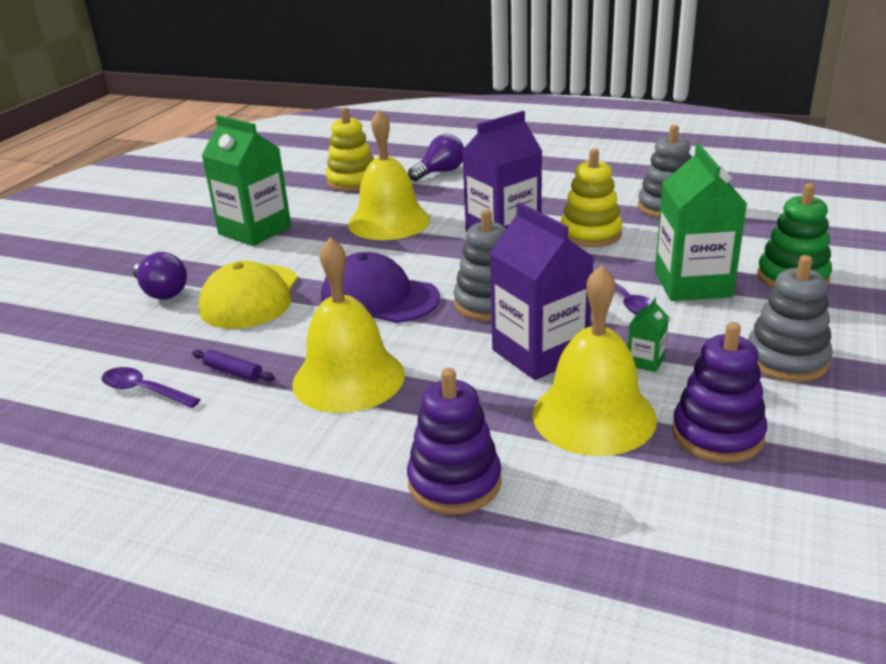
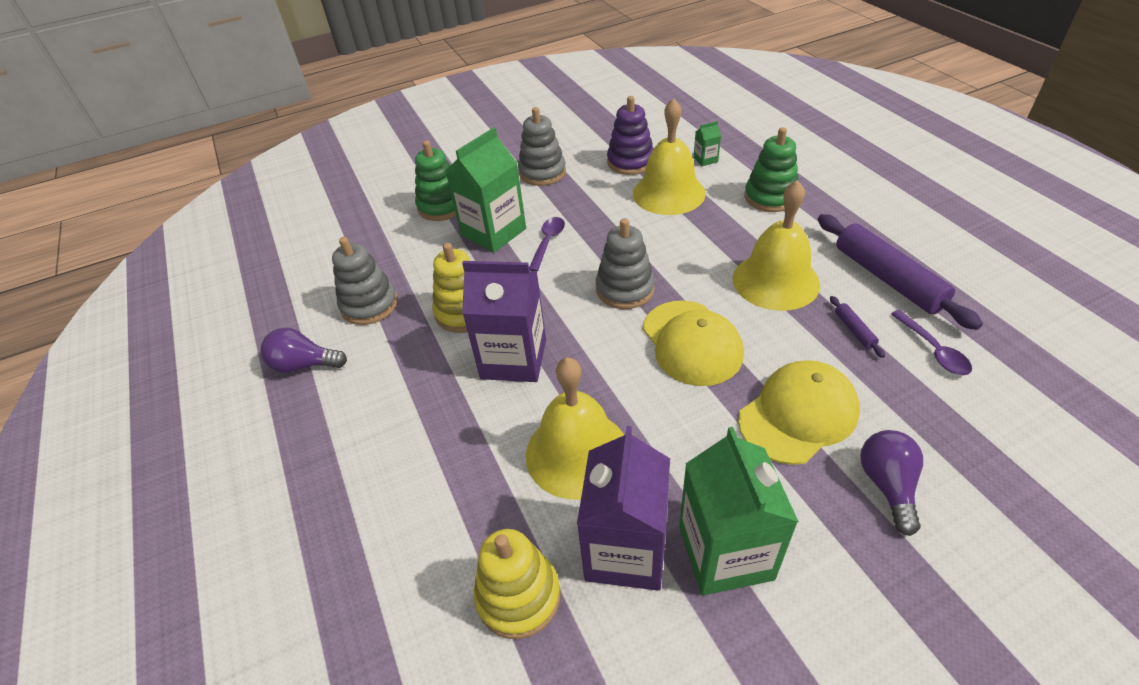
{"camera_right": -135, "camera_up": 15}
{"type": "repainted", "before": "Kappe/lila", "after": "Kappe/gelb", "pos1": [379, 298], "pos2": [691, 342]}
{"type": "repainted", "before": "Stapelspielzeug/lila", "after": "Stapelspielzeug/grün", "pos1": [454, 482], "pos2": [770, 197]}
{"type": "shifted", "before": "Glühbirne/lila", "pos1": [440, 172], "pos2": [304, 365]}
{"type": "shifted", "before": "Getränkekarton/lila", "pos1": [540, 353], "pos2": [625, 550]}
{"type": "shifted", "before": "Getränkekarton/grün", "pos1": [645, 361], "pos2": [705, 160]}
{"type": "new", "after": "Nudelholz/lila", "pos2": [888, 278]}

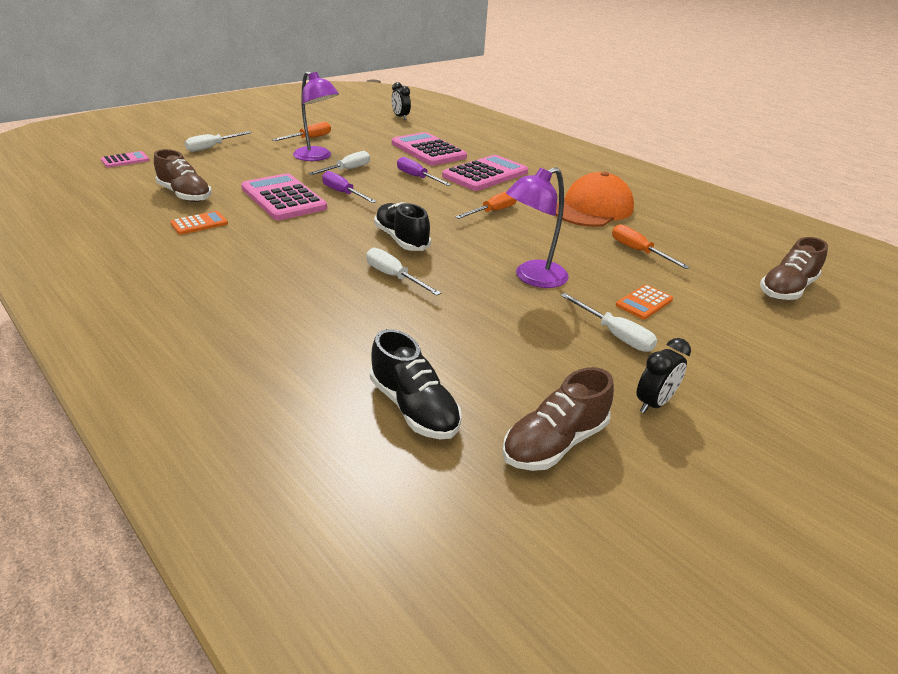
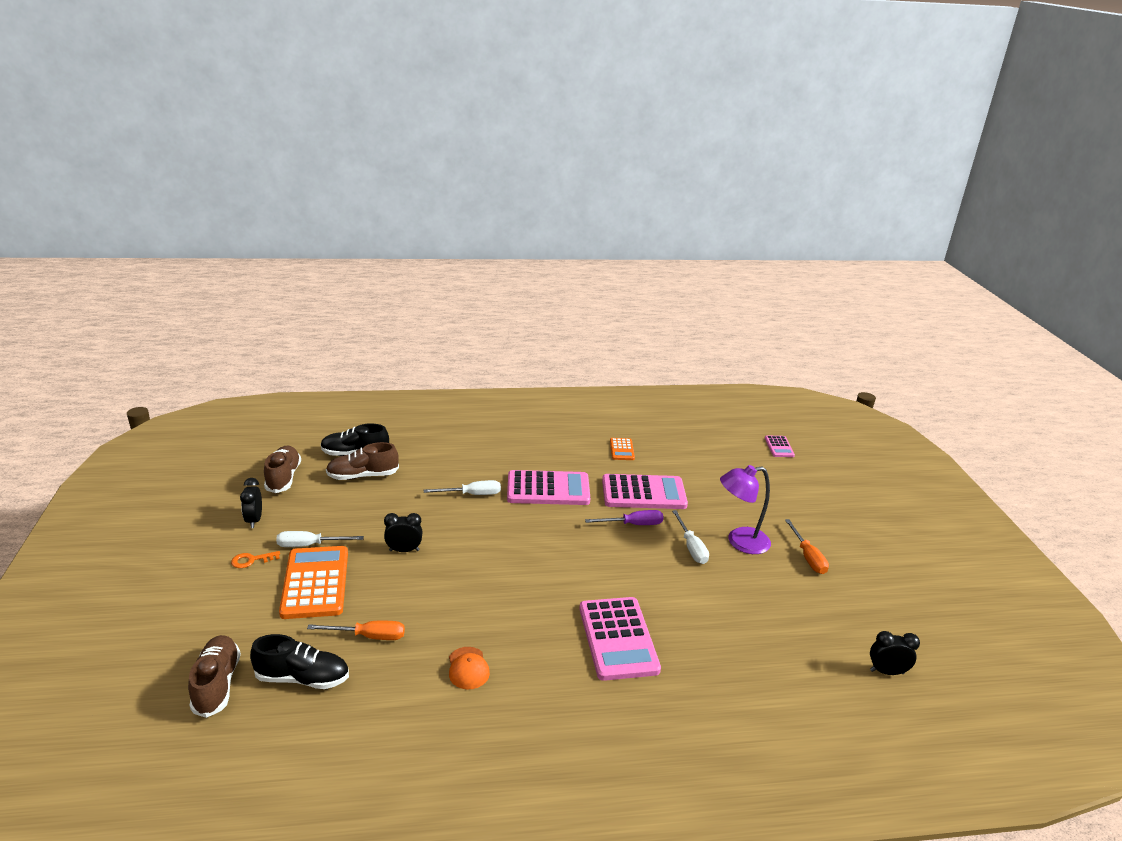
{"camera_right": 125, "camera_up": -5}
{"type": "shifted", "before": "Schuh/braun", "pos1": [185, 195], "pos2": [363, 476]}
{"type": "gone", "before": "Schraubenzieher/weiß", "pos1": [212, 147]}
{"type": "shifted", "before": "Schuh/schwarz", "pos1": [401, 239], "pos2": [302, 678]}
{"type": "shifted", "before": "Taschenrechner/rosa", "pos1": [428, 150], "pos2": [548, 489]}
{"type": "gone", "before": "Schraubenzieher/lila", "pos1": [417, 177]}
{"type": "gone", "before": "Schraubenzieher/orange", "pos1": [493, 211]}
{"type": "swapped", "before": "Lampe/lila", "after": "Wecker/schwarz", "pos1": [532, 278], "pos2": [404, 550]}
{"type": "scaled", "before": "Kappe/orange", "pos1": [592, 209], "pos2": [468, 668], "scale": 0.47}
{"type": "scaled", "before": "Taschenrechner/orange", "pos1": [644, 303], "pos2": [315, 583], "scale": 2.05}
{"type": "new", "after": "Schlüssel/orange", "pos2": [251, 560]}

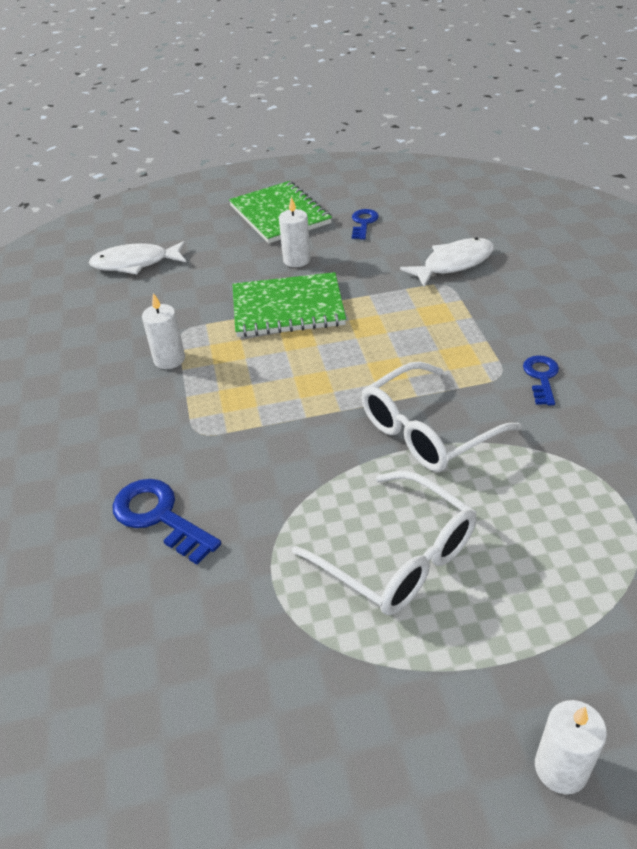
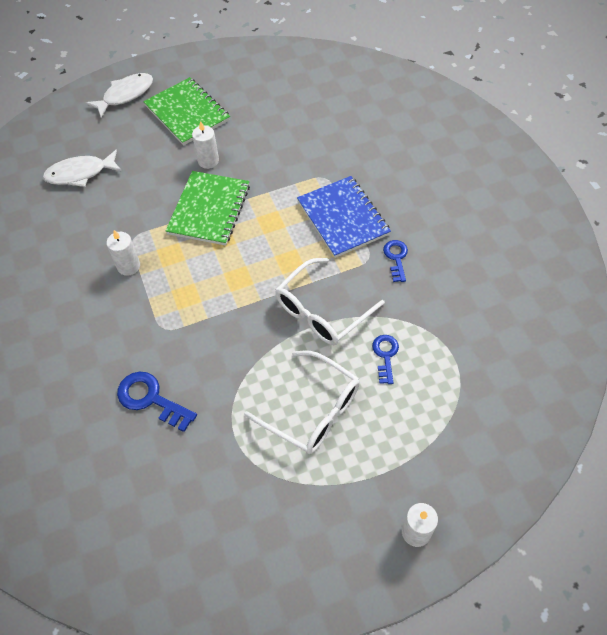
{"camera_right": -10, "camera_up": 15}
{"type": "rotated", "before": "Notizbuch/grün", "pos1": [288, 308], "pos2": [209, 209], "turn": -60}
{"type": "shifted", "before": "Schlüssel/blau", "pos1": [363, 223], "pos2": [385, 355]}
{"type": "shifted", "before": "Fisch/weiß", "pos1": [454, 264], "pos2": [125, 95]}
{"type": "new", "after": "Notizbuch/blau", "pos2": [343, 218]}

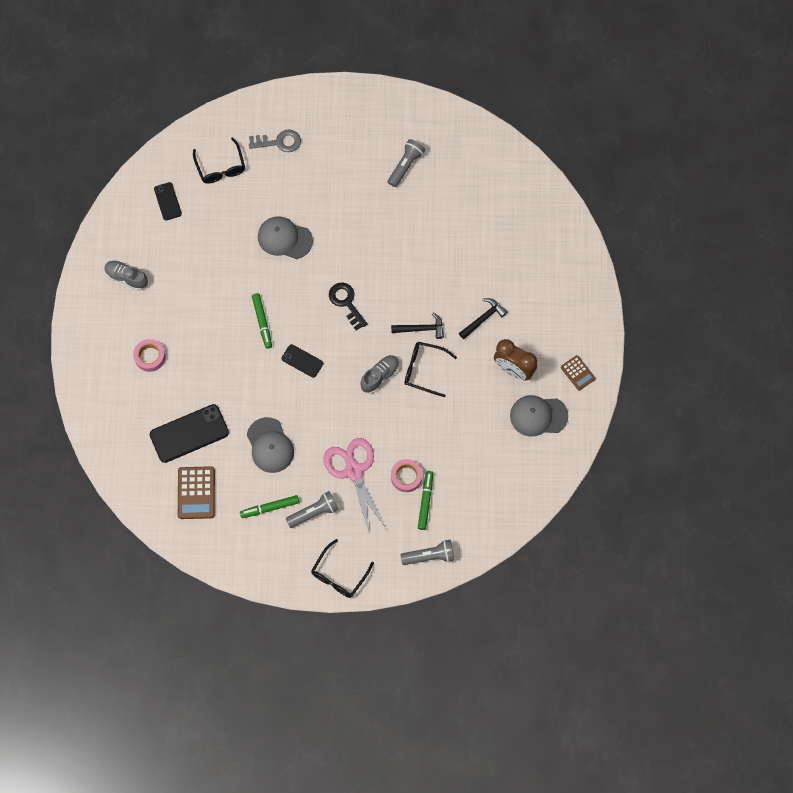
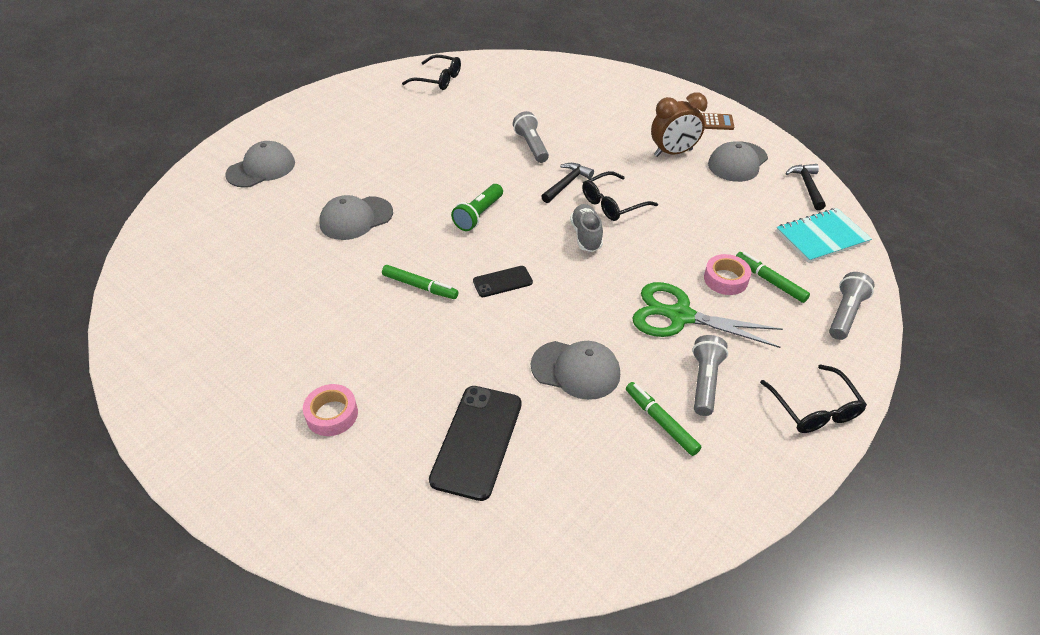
{"camera_right": -50, "camera_up": -25}
{"type": "gone", "before": "Schuh/grau", "pos1": [126, 277]}
{"type": "gone", "before": "Handy/schwarz", "pos1": [167, 201]}
{"type": "gone", "before": "Taschenrechner/braun", "pos1": [196, 493]}
{"type": "shifted", "before": "Brille/schwarz", "pos1": [220, 167], "pos2": [438, 79]}
{"type": "rotated", "before": "Filzstift/grün", "pos1": [270, 508], "pos2": [661, 422], "turn": 120}
{"type": "swapped", "before": "Schlüssel/grau", "after": "Kappe/grau", "pos1": [279, 142], "pos2": [261, 168]}
{"type": "repainted", "before": "Schere/rosa", "after": "Schere/grün", "pos1": [353, 471], "pos2": [680, 316]}
{"type": "swapped", "before": "Schlüssel/schwarz", "after": "Taschenlampe/grün", "pos1": [346, 302], "pos2": [478, 215]}
{"type": "shifted", "before": "Taschenlampe/grau", "pos1": [406, 165], "pos2": [531, 146]}
{"type": "shifted", "before": "Hammer/schwarz", "pos1": [483, 318], "pos2": [807, 186]}
{"type": "new", "after": "Notizbuch/türkis", "pos2": [822, 237]}

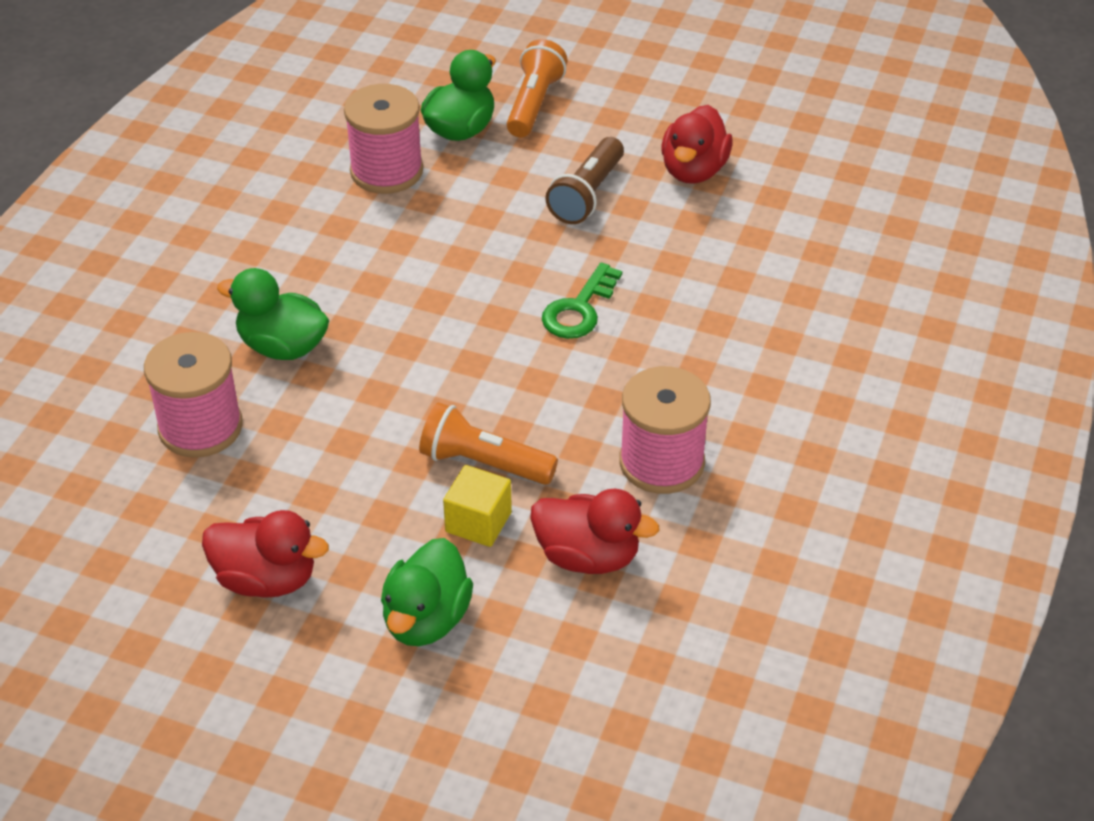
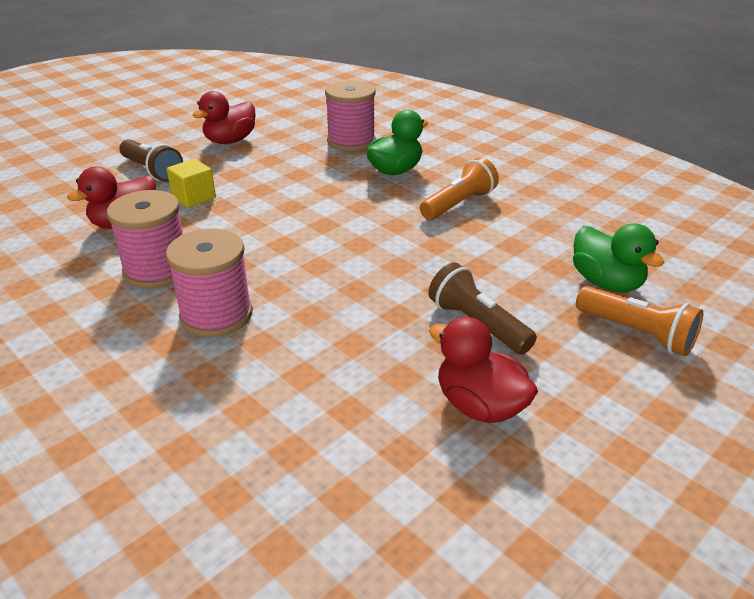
{"camera_right": 115, "camera_up": -10}
{"type": "shifted", "before": "Garnrolle/rosa", "pos1": [386, 171], "pos2": [216, 315]}
{"type": "swapped", "before": "Ente/grün", "after": "Taschenlampe/braun", "pos1": [426, 619], "pos2": [152, 171]}
{"type": "shifted", "before": "Taschenlampe/orange", "pos1": [483, 463], "pos2": [458, 204]}
{"type": "gone", "before": "Schlüssel/grün", "pos1": [579, 309]}

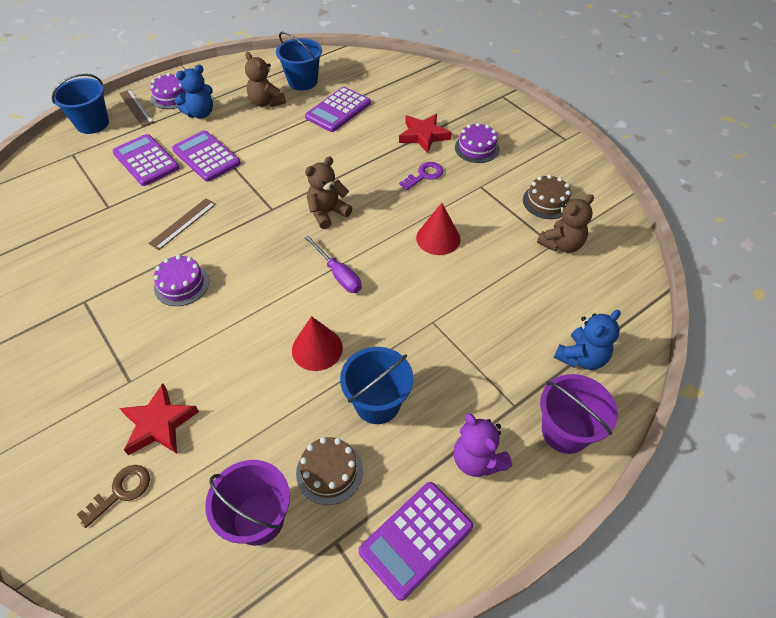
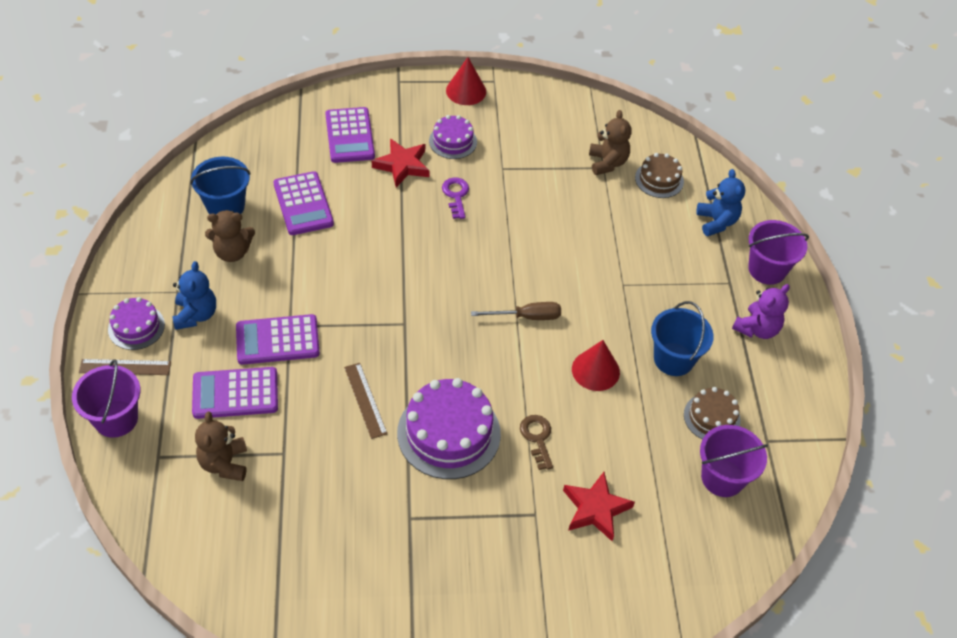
{"camera_right": -60, "camera_up": 0}
{"type": "repainted", "before": "Eimer/blau", "after": "Eimer/lila", "pos1": [92, 124], "pos2": [116, 419]}
{"type": "shifted", "before": "Schlüssel/braun", "pos1": [121, 491], "pos2": [537, 438]}
{"type": "scaled", "before": "Kuchen/lila", "pos1": [181, 284], "pos2": [449, 433], "scale": 1.78}
{"type": "repainted", "before": "Schraubenzieher/lila", "after": "Schraubenzieher/braun", "pos1": [338, 274], "pos2": [526, 317]}
{"type": "shifted", "before": "Teddybär/braun", "pos1": [327, 213], "pos2": [224, 463]}
{"type": "shifted", "before": "Taschenrechner/lila", "pos1": [416, 539], "pos2": [350, 136]}
{"type": "shifted", "before": "Kegel/rot", "pos1": [438, 238], "pos2": [466, 91]}
{"type": "rotated", "before": "Teddybär/lila", "pos1": [477, 459], "pos2": [757, 329], "turn": -45}
{"type": "shifted", "before": "Kuchen/braun", "pos1": [547, 202], "pos2": [659, 179]}

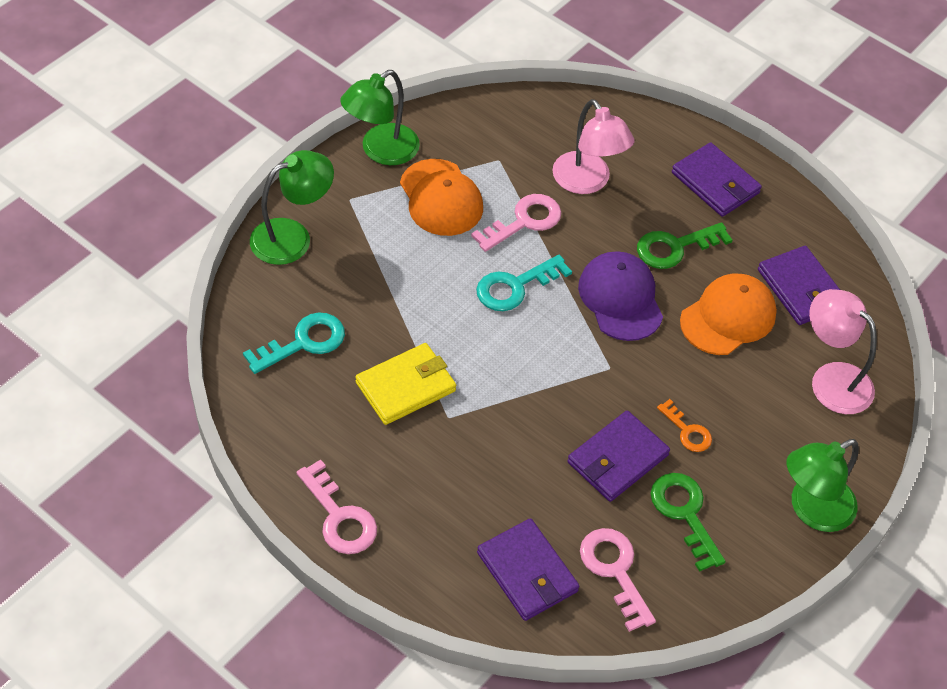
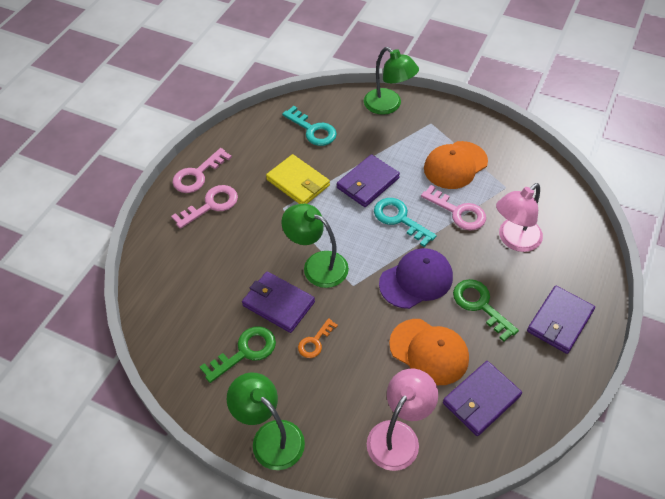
{"camera_right": 80, "camera_up": 0}
{"type": "shifted", "before": "Lampe/grün", "pos1": [381, 151], "pos2": [317, 265]}
{"type": "shifted", "before": "Geldbörse/lila", "pos1": [527, 572], "pos2": [368, 183]}
{"type": "shifted", "before": "Schlüssel/rosa", "pos1": [614, 570], "pos2": [211, 205]}

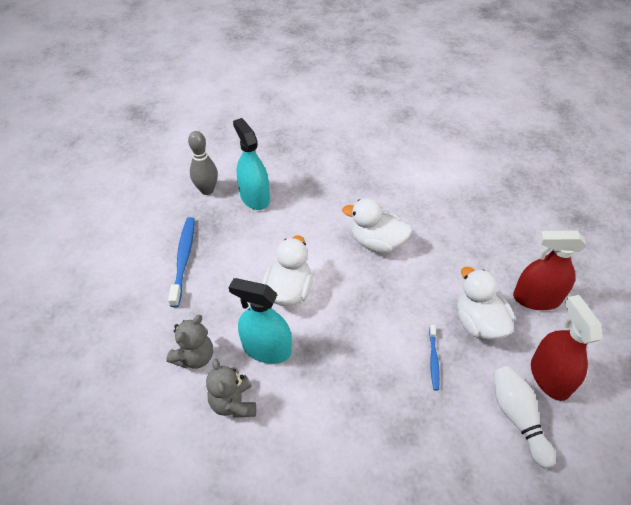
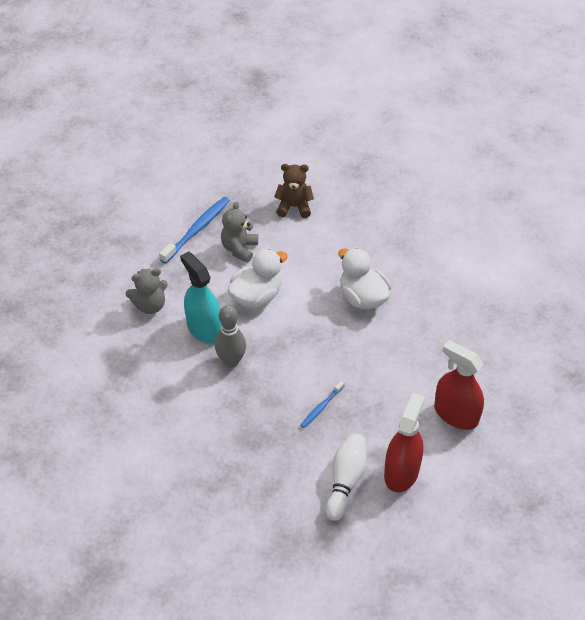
{"camera_right": 35, "camera_up": 0}
{"type": "shifted", "before": "Bowlingkegel/grau", "pos1": [207, 190], "pos2": [231, 361]}
{"type": "shifted", "before": "Teddybär/grau", "pos1": [233, 403], "pos2": [239, 249]}
{"type": "swapped", "before": "Sprühflasche/türkis", "after": "Teddybär/braun", "pos1": [254, 197], "pos2": [294, 207]}
{"type": "gone", "before": "Ente/weiß", "pos1": [478, 323]}

